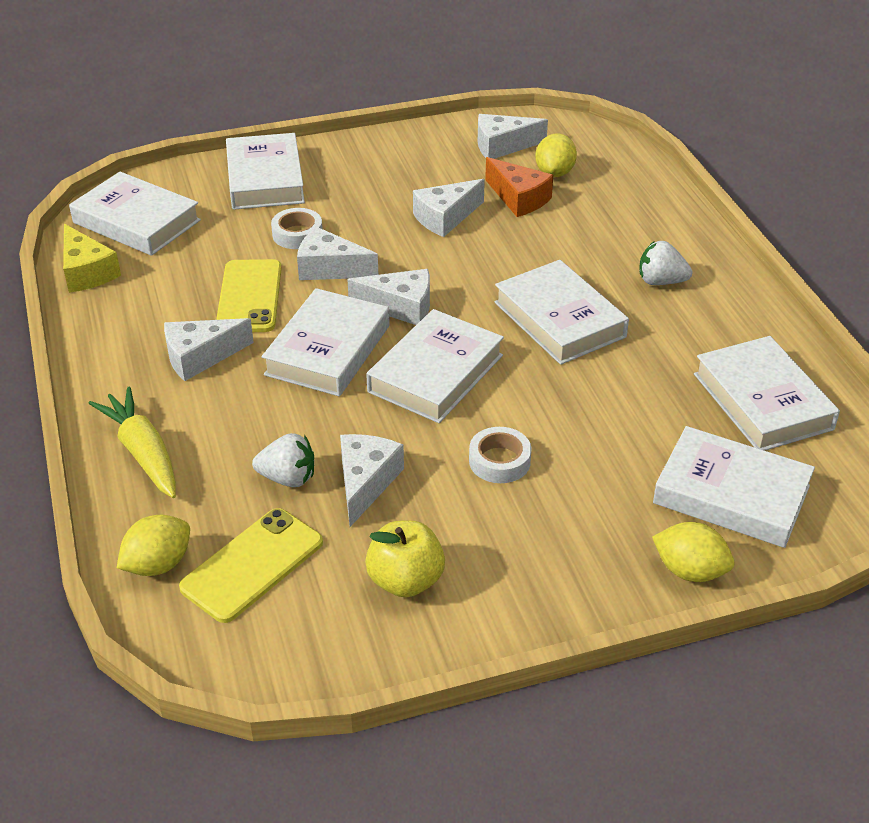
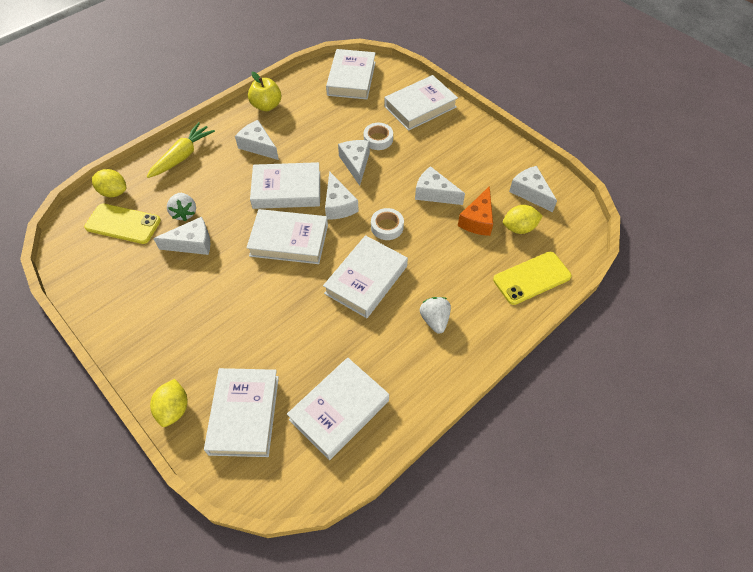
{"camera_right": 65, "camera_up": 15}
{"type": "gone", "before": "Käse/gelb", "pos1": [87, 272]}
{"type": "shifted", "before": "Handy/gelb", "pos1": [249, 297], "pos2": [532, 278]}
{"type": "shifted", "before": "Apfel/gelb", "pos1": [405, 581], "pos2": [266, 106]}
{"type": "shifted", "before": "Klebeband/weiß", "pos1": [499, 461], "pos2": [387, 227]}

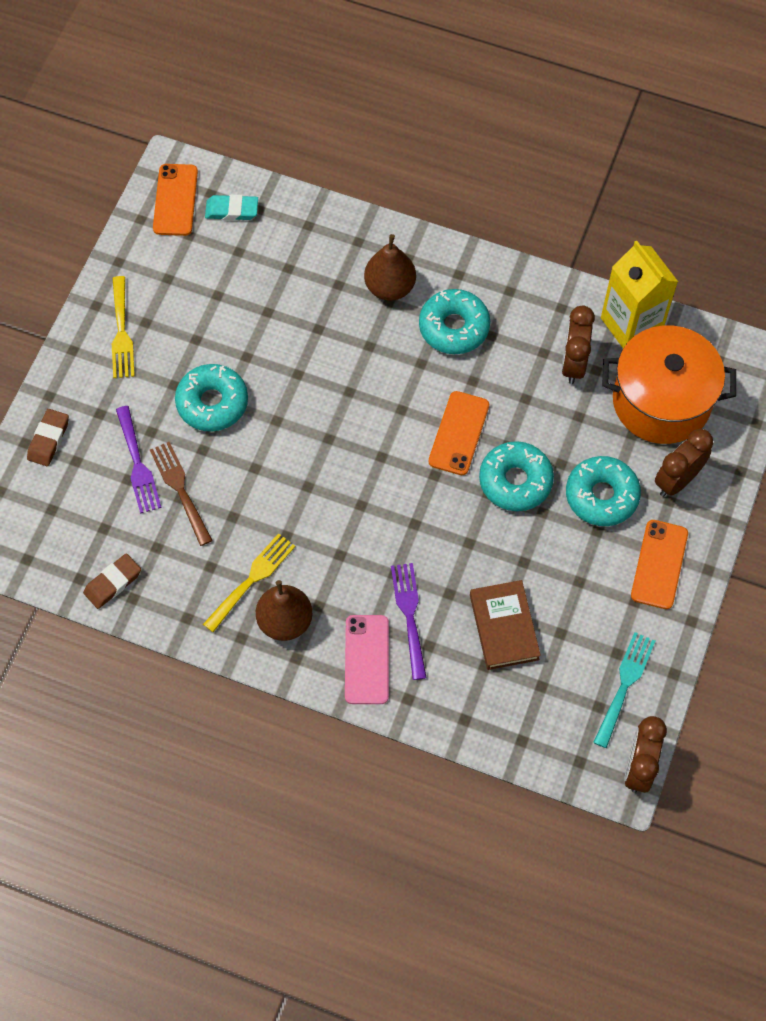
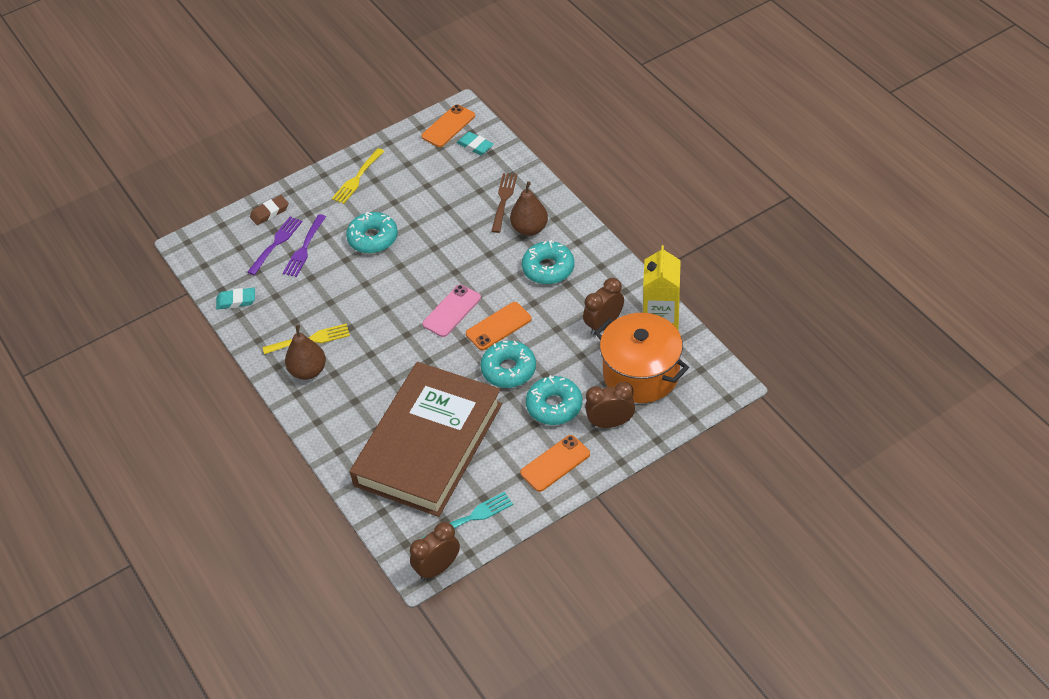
{"camera_right": 40, "camera_up": -15}
{"type": "repainted", "before": "Radiergummi/braun", "after": "Radiergummi/türkis", "pos1": [113, 583], "pos2": [236, 301]}
{"type": "shifted", "before": "Gabel/braun", "pos1": [180, 489], "pos2": [504, 200]}
{"type": "shifted", "before": "Handy/rosa", "pos1": [367, 659], "pos2": [452, 311]}
{"type": "shifted", "before": "Gabel/lila", "pos1": [409, 615], "pos2": [276, 243]}
{"type": "scaled", "before": "Buch/braun", "pos1": [504, 627], "pos2": [428, 444], "scale": 2.39}

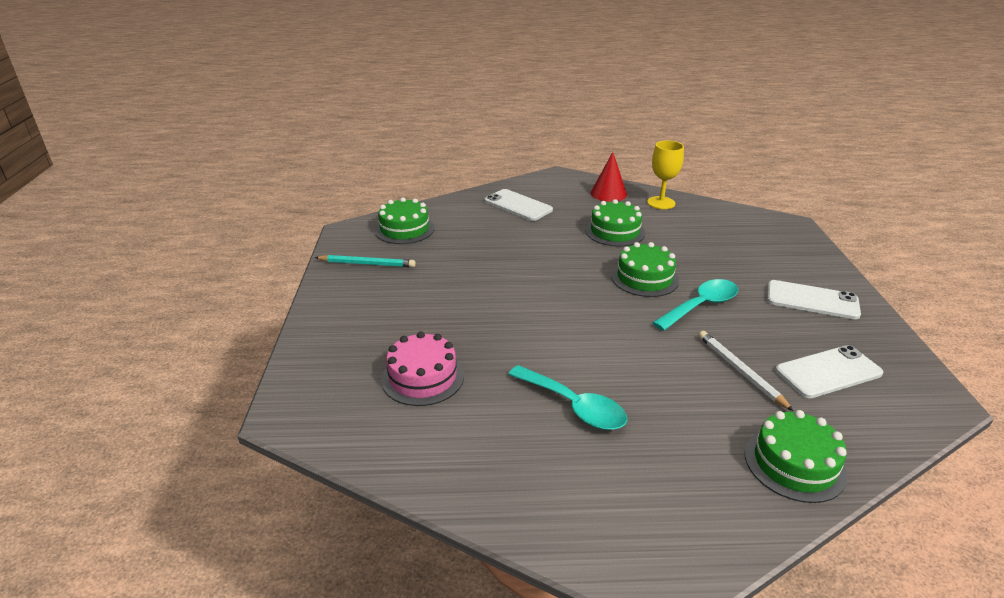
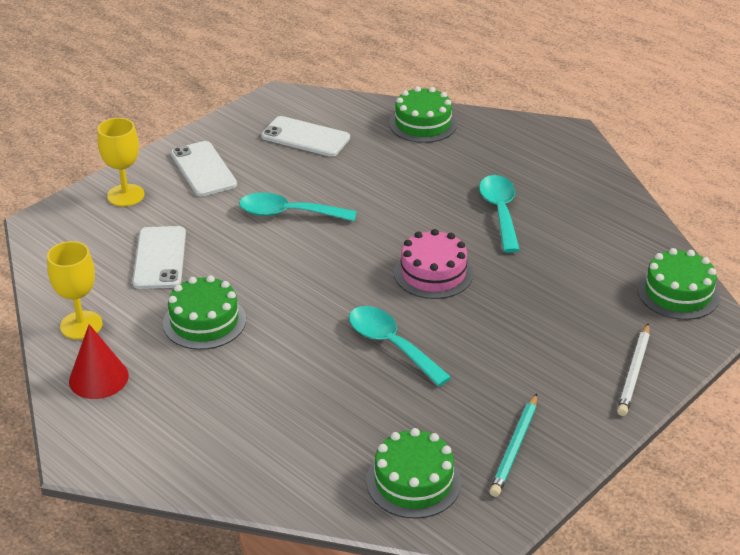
{"camera_right": -135, "camera_up": 5}
{"type": "rotated", "before": "Bleistift/türkis", "pos1": [367, 264], "pos2": [514, 448], "turn": -120}
{"type": "shifted", "before": "Kuchen/rosa", "pos1": [422, 377], "pos2": [433, 273]}
{"type": "shifted", "before": "Handy/weiß", "pos1": [518, 205], "pos2": [160, 258]}
{"type": "shifted", "before": "Kuchen/grün", "pos1": [644, 278], "pos2": [678, 293]}
{"type": "shifted", "before": "Bleistift/weiß", "pos1": [740, 371], "pos2": [634, 372]}
{"type": "new", "after": "Kelch/gelb", "pos2": [125, 195]}
{"type": "new", "after": "Löffel/türkis", "pos2": [391, 344]}

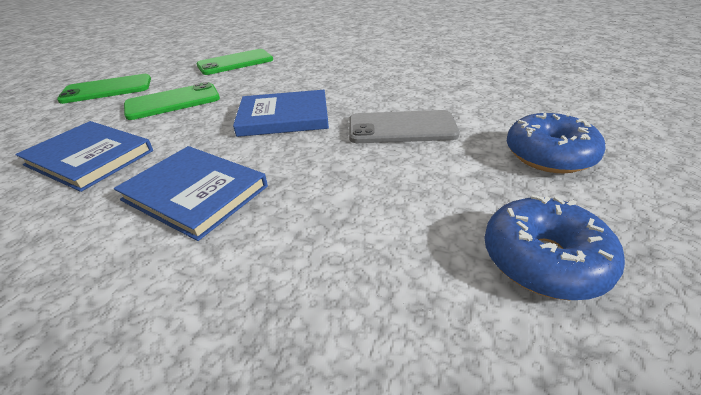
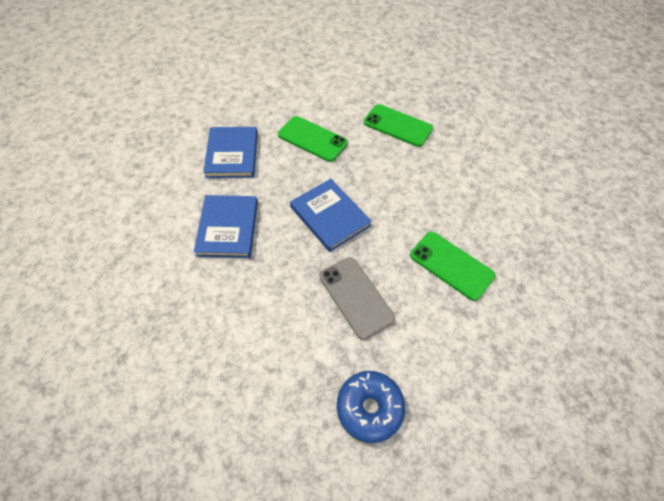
{"camera_right": 55, "camera_up": 20}
{"type": "shifted", "before": "Handy/grün", "pos1": [107, 89], "pos2": [451, 265]}
{"type": "gone", "before": "Donut/blau", "pos1": [543, 260]}

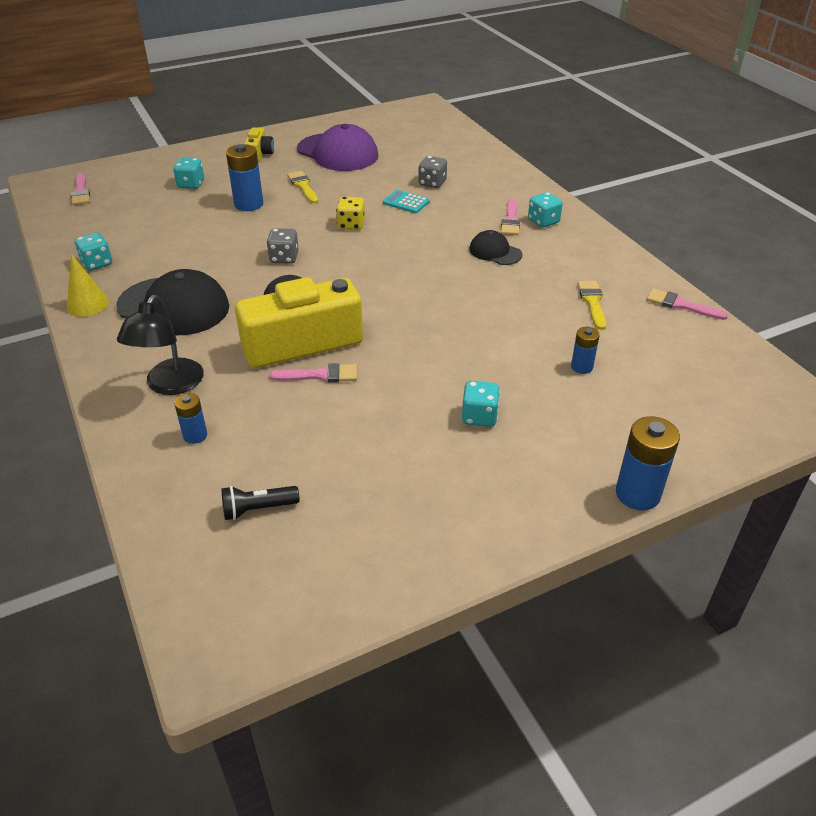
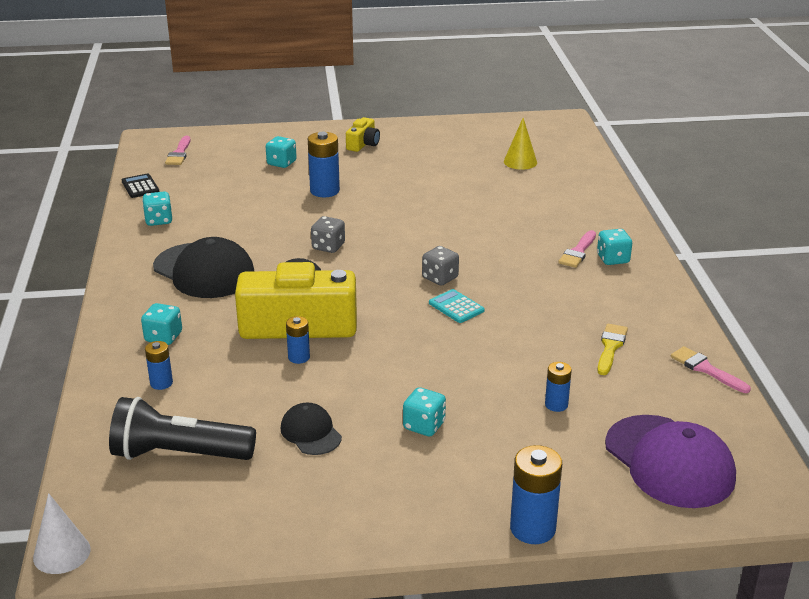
{"camera_right": 20, "camera_up": -10}
{"type": "shifted", "before": "Kegel/gelb", "pos1": [87, 304], "pos2": [520, 162]}
{"type": "swapped", "before": "Lampe/schwarz", "after": "Spielwürfel/türkis", "pos1": [170, 385], "pos2": [163, 337]}
{"type": "scaled", "before": "Taschenlampe/schwarz", "pos1": [258, 509], "pos2": [179, 454], "scale": 1.97}
{"type": "swapped", "before": "Pinsel/rosa", "after": "Batterie/blau", "pos1": [320, 375], "pos2": [299, 357]}
{"type": "gone", "before": "Pinsel/gelb", "pos1": [303, 186]}
{"type": "shifted", "before": "Kappe/lila", "pos1": [338, 153], "pos2": [669, 461]}
{"type": "gone", "before": "Spielwürfel/gelb", "pos1": [351, 225]}
{"type": "shifted", "before": "Taschenrechner/türkis", "pos1": [406, 202], "pos2": [456, 307]}
{"type": "shifted", "before": "Spielwürfel/grau", "pos1": [432, 183], "pos2": [440, 278]}
{"type": "shifted", "before": "Kappe/schwarz", "pos1": [495, 252], "pos2": [311, 432]}
{"type": "new", "after": "Kegel/weiß", "pos2": [62, 553]}
{"type": "new", "after": "Taschenrechner/schwarz", "pos2": [140, 186]}

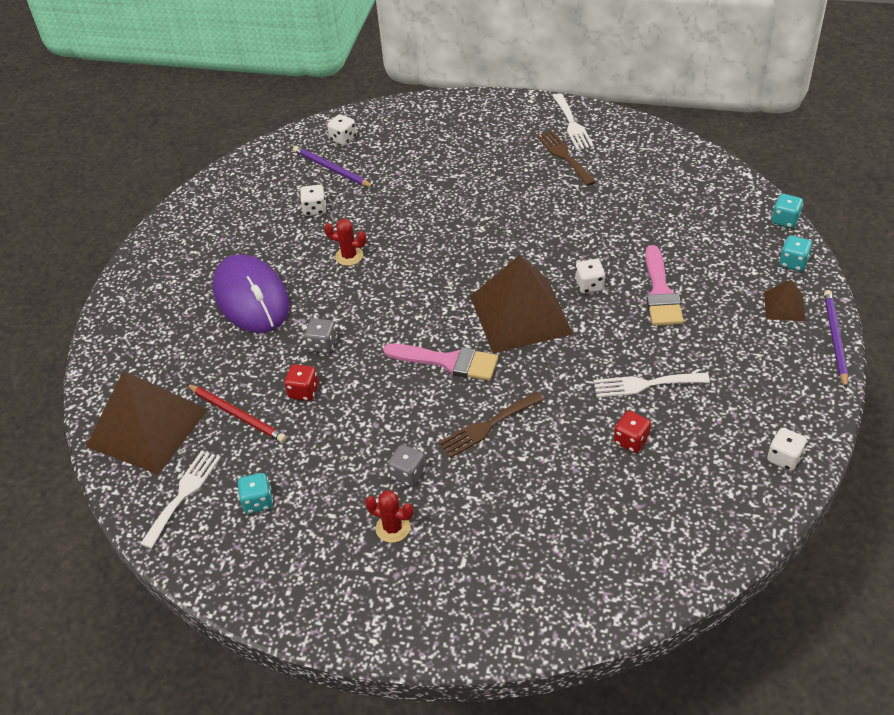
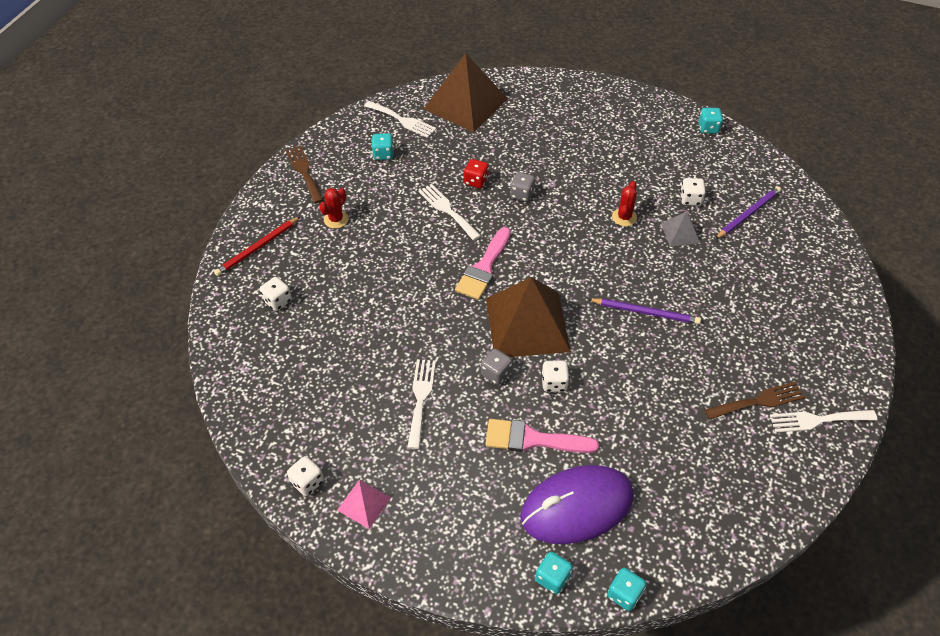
{"camera_right": 95, "camera_up": 5}
{"type": "shifted", "before": "Bleistift/rot", "pos1": [237, 415], "pos2": [257, 248]}
{"type": "shifted", "before": "Computermaus/lila", "pos1": [251, 298], "pos2": [577, 506]}
{"type": "shifted", "before": "Spielwürfel/weiß", "pos1": [343, 139], "pos2": [277, 301]}
{"type": "shifted", "before": "Spielwürfel/grau", "pos1": [408, 474], "pos2": [496, 373]}
{"type": "shifted", "before": "Gabel/braun", "pos1": [487, 426], "pos2": [304, 172]}
{"type": "gone", "before": "Spielwürfel/rot", "pos1": [631, 441]}
{"type": "gone", "before": "Pyramide/braun", "pos1": [784, 306]}
{"type": "shifted", "before": "Bleistift/lila", "pos1": [835, 339], "pos2": [646, 312]}
{"type": "new", "after": "Pyramide/rosa", "pos2": [364, 503]}
{"type": "new", "after": "Gabel/weiß", "pos2": [447, 210]}
{"type": "new", "after": "Pyramide/grau", "pos2": [680, 233]}
{"type": "new", "after": "Spielwürfel/türkis", "pos2": [708, 128]}

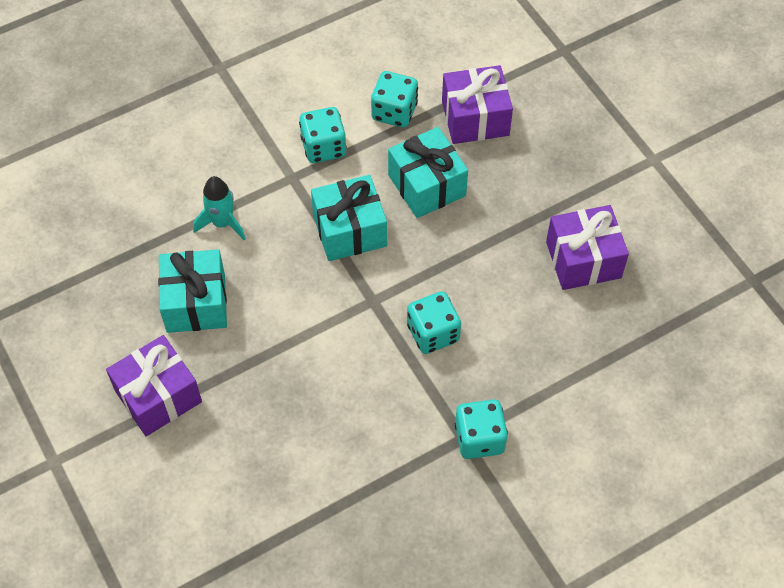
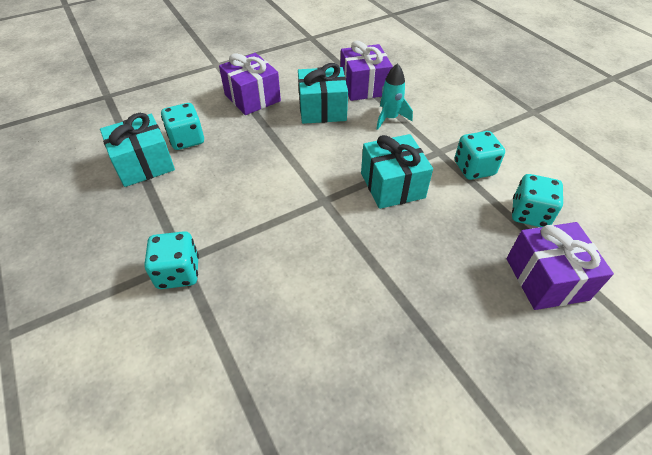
{"camera_right": 90, "camera_up": -10}
{"type": "shifted", "before": "Geschenk/türkis", "pos1": [427, 185], "pos2": [144, 164]}
{"type": "shifted", "before": "Spielwürfel/türkis", "pos1": [433, 333], "pos2": [187, 139]}
{"type": "shifted", "before": "Geschenk/lila", "pos1": [583, 259], "pos2": [364, 86]}

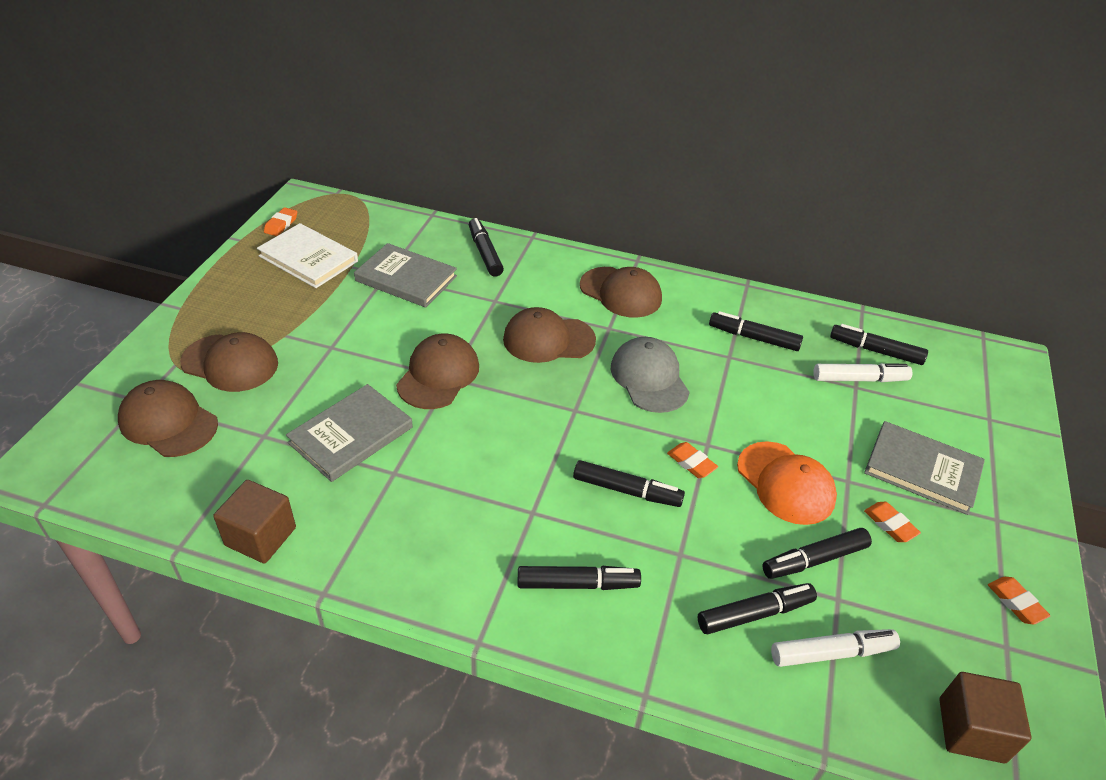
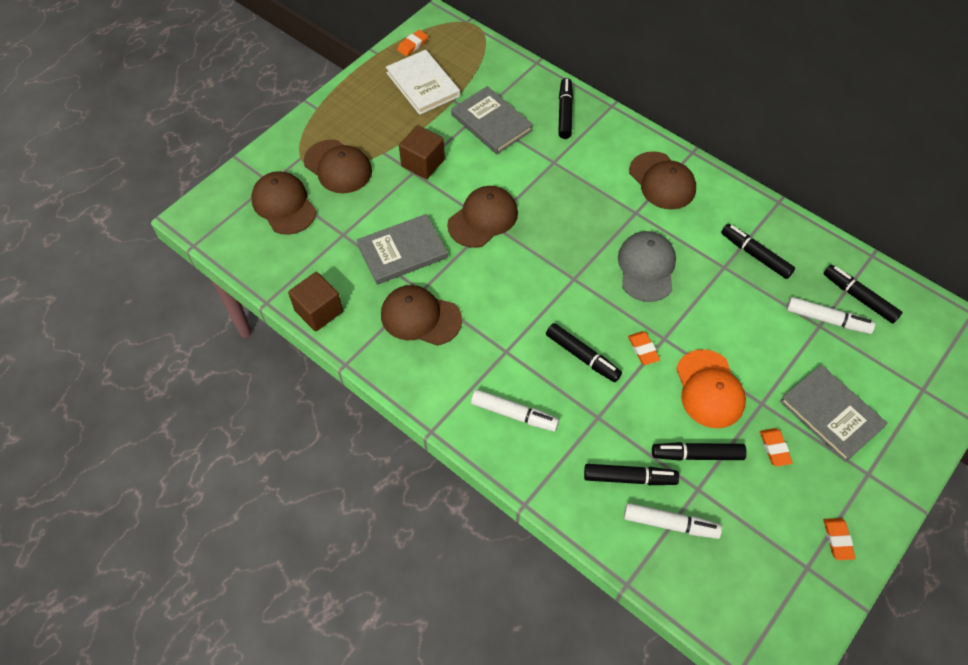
{"camera_right": 25, "camera_up": 15}
{"type": "shifted", "before": "Kappe/braun", "pos1": [548, 339], "pos2": [420, 317]}
{"type": "repainted", "before": "Filzstift/schwarz", "after": "Filzstift/weiß", "pos1": [577, 584], "pos2": [514, 414]}
{"type": "shifted", "before": "Kubus/braun", "pos1": [971, 730], "pos2": [423, 163]}

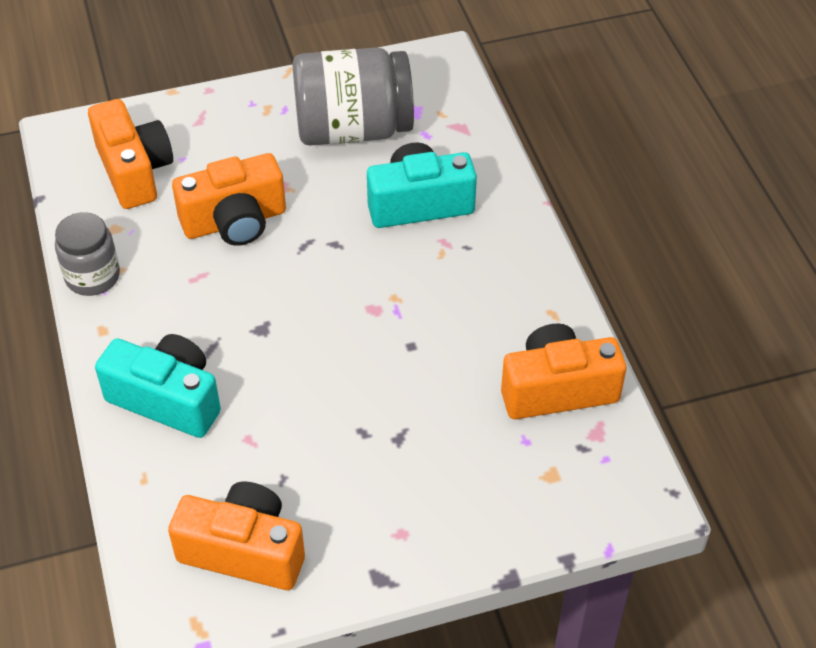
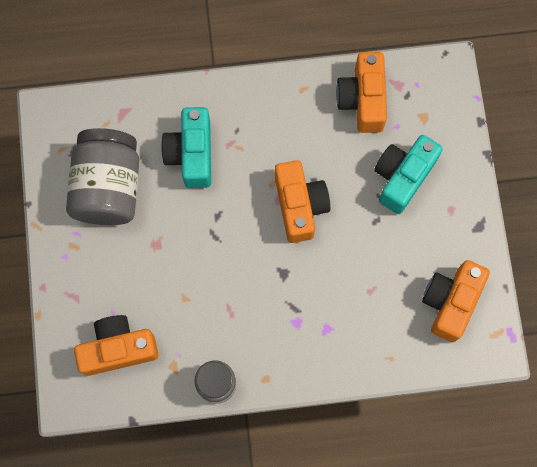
{"camera_right": -80, "camera_up": 25}
{"type": "shifted", "before": "Kamera/türkis", "pos1": [167, 399], "pos2": [402, 177]}
{"type": "shifted", "before": "Kamera/orange", "pos1": [235, 221], "pos2": [299, 206]}

